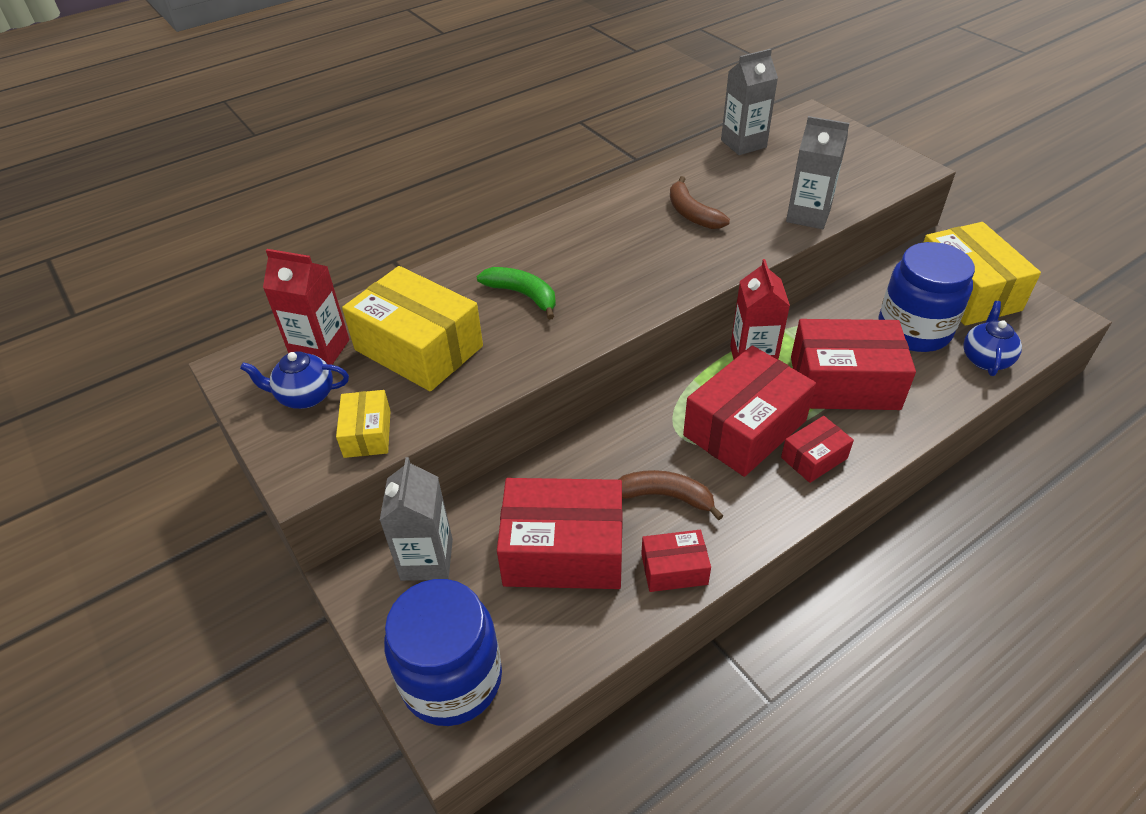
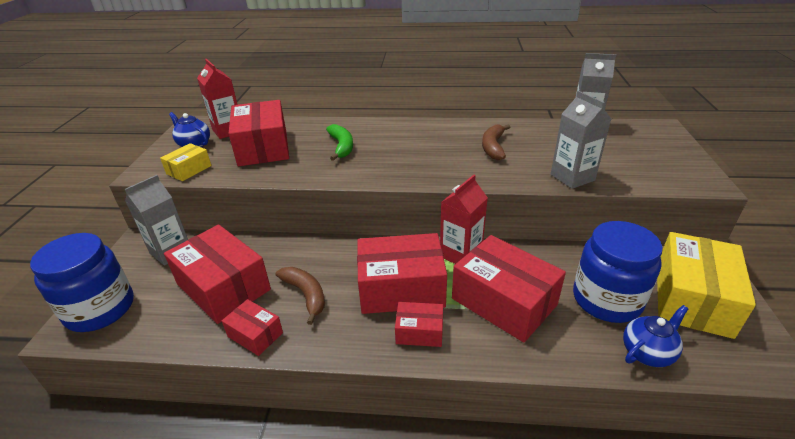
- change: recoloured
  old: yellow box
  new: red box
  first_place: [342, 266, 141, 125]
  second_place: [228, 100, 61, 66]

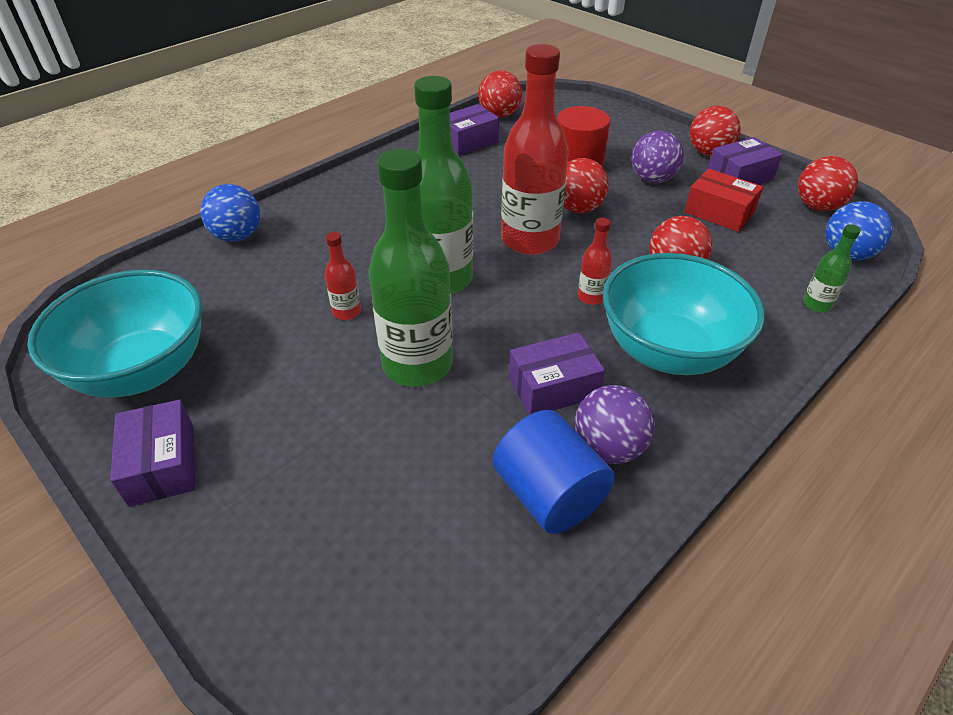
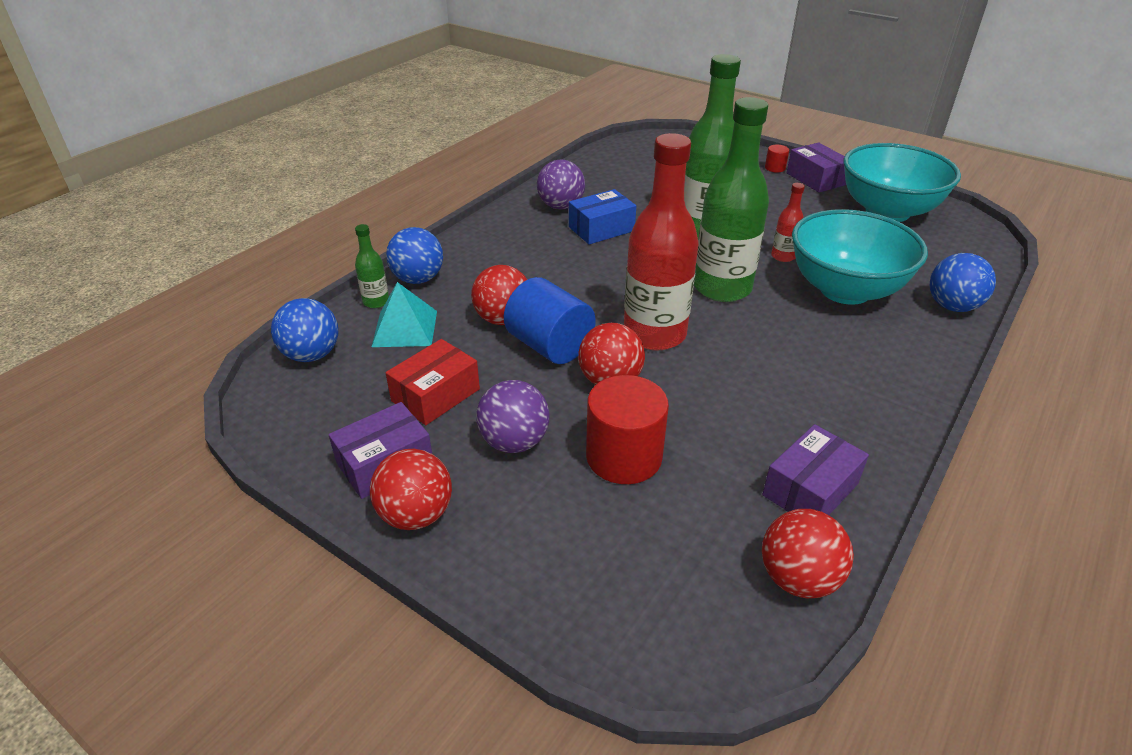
- change: removed
  old: red ball
  first_place: [798, 156, 60, 55]
- change: turned
  old: red box
  first_place: [685, 169, 78, 63]
  second_place: [386, 339, 94, 86]
  degrees: -75
- change: removed
  old: red bottle
  first_place: [577, 218, 35, 87]
- change: moved
  old: turquoise bowl
  first_place: [603, 253, 162, 122]
  second_place: [792, 209, 136, 96]
- change: recoloured
  old: purple box
  new: blue box
  first_place: [509, 332, 96, 83]
  second_place: [569, 189, 67, 56]
- change: moved
  old: blue cylinder
  first_place: [493, 410, 122, 124]
  second_place: [504, 277, 92, 87]
- change: added
  new: red cylinder
  second_place: [765, 145, 24, 28]
- change: added
  new: blue ball
  second_place: [386, 227, 57, 57]
- change: added
  new: turquoise pyramid
  second_place: [372, 282, 65, 65]

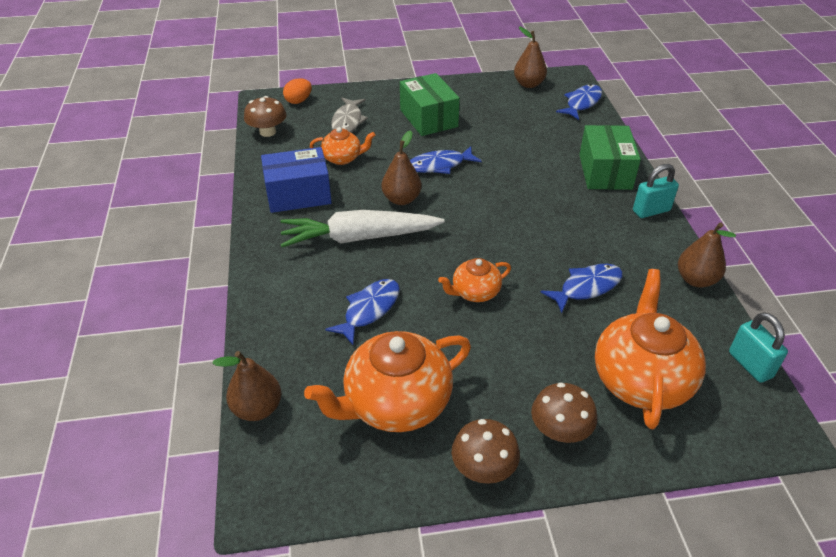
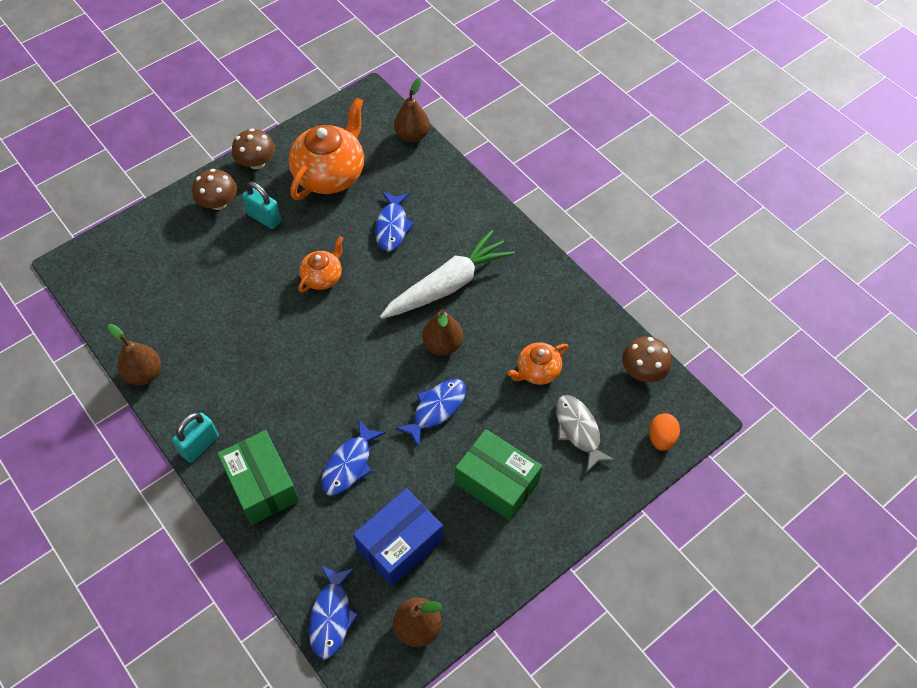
- change: moved
  old: blue box
  first_place: [261, 147, 71, 66]
  second_place: [353, 488, 90, 98]
- change: moved
  old: blue fish
  first_place: [540, 264, 83, 49]
  second_place: [321, 419, 65, 77]
- change: removed
  old: orange teapot
  first_place: [595, 269, 111, 160]
- change: moved
  old: turquoise padlock
  first_place: [729, 312, 59, 71]
  second_place: [242, 182, 39, 47]

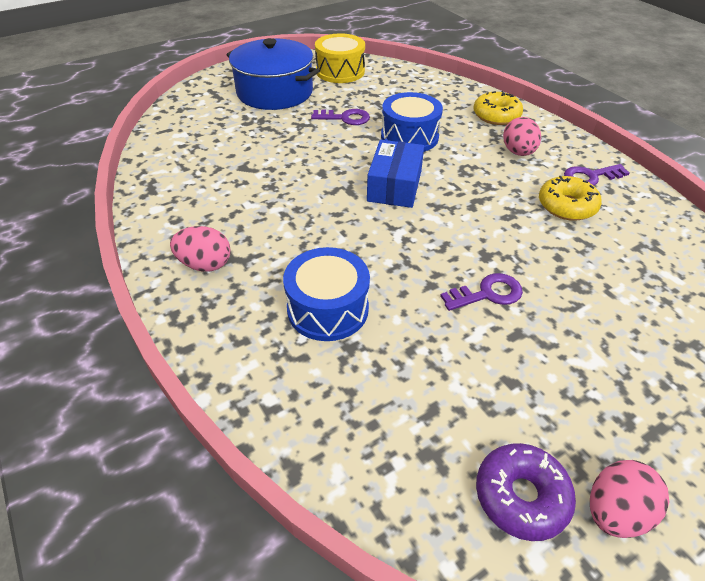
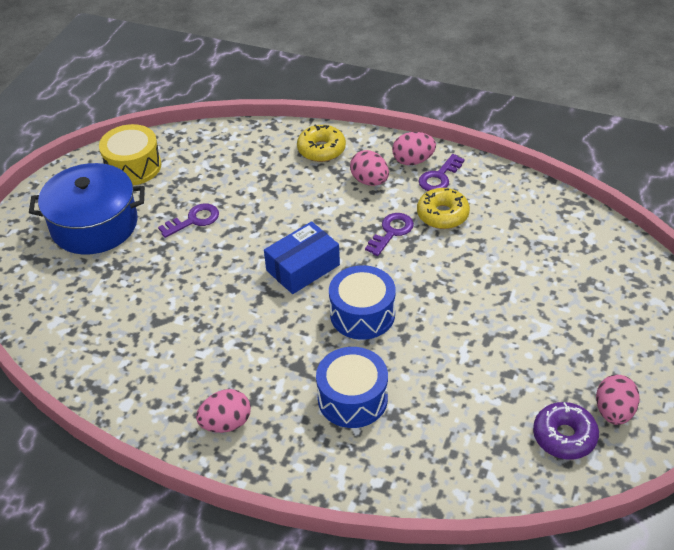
- change: moved
  old: blue drum
  first_place: [381, 92, 62, 60]
  second_place: [329, 265, 67, 75]
- change: turned
  old: blue box
  first_place: [367, 140, 57, 68]
  second_place: [264, 221, 76, 73]
  degrees: 75
- change: moved
  old: purple key
  first_place: [440, 273, 83, 38]
  second_place: [365, 213, 49, 43]
- change: added
  new: pink egg
  second_place: [392, 132, 44, 33]

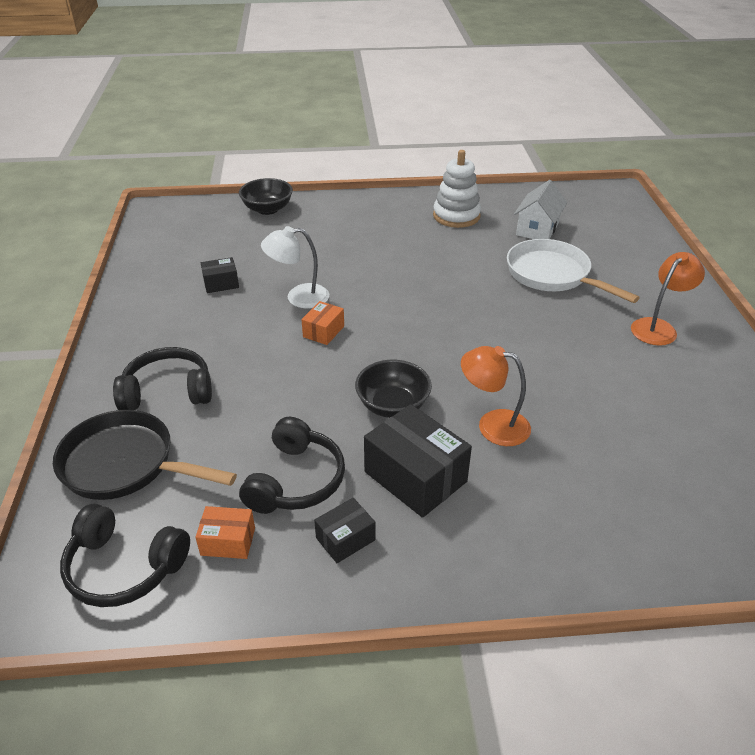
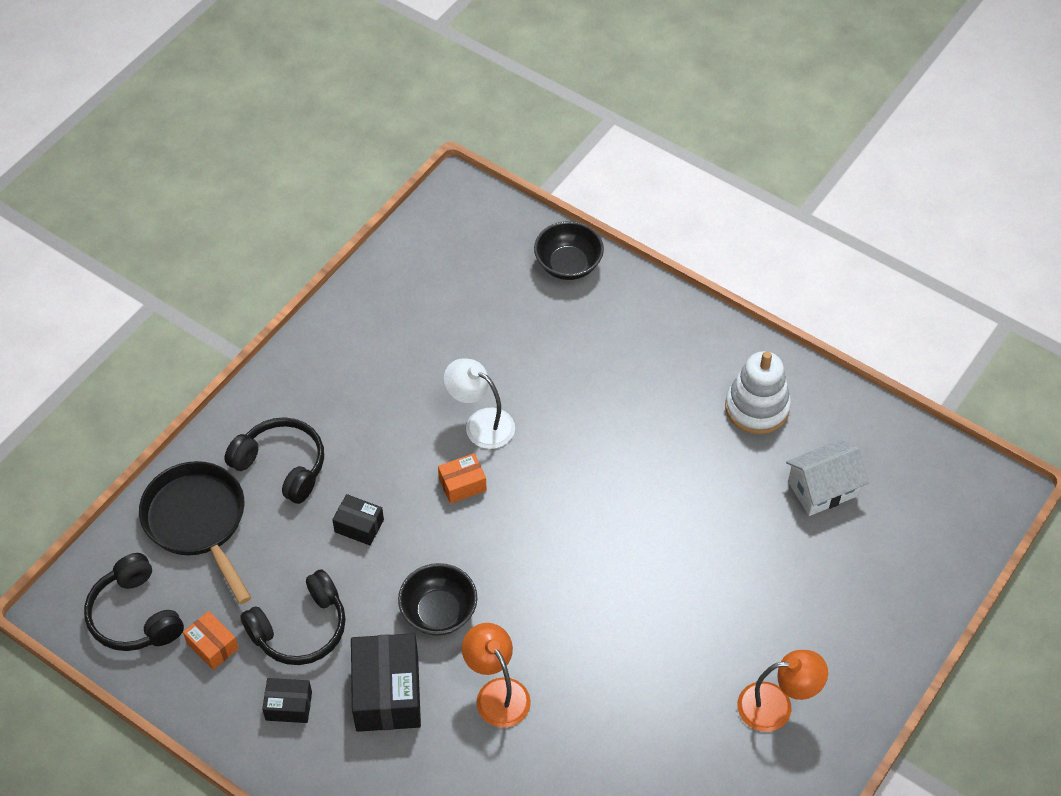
- change: removed
  old: white pan
  first_place: [507, 239, 133, 64]
- change: moved
  old: black box
  first_place: [201, 257, 38, 36]
  second_place: [332, 494, 52, 51]

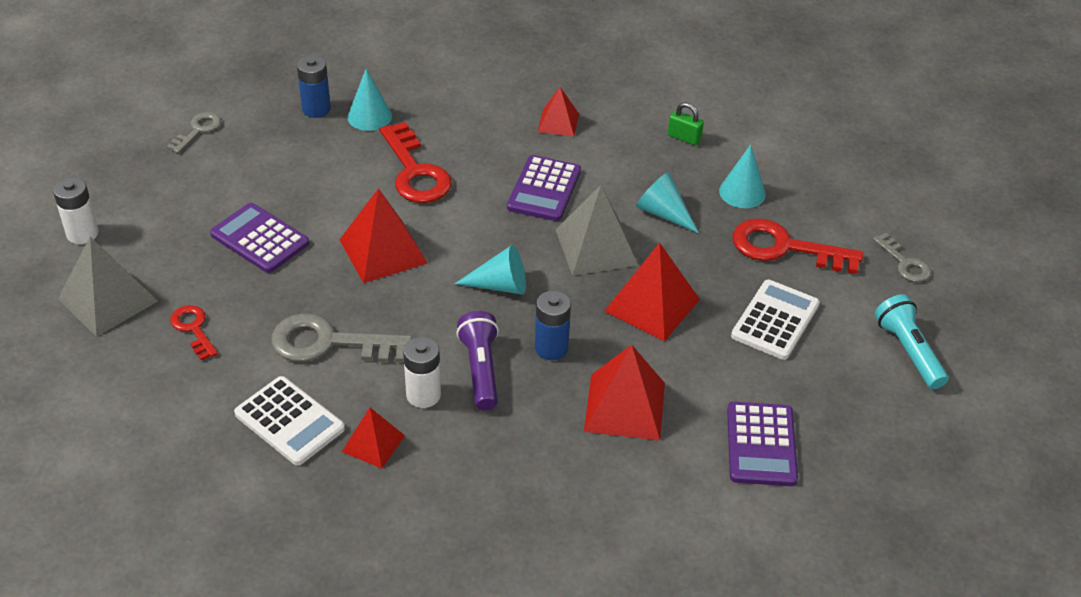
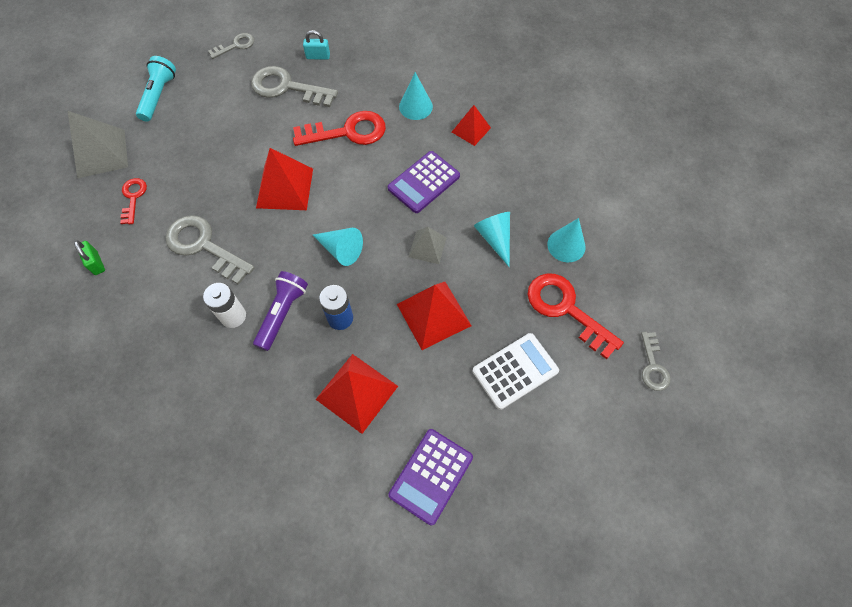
- change: replaced
  old: blue battery
  new: turquoise padlock
  first_place: [297, 55, 34, 63]
  second_place: [303, 30, 27, 30]
- change: moved
  old: turquoise cone
  first_place: [348, 69, 44, 62]
  second_place: [399, 72, 34, 48]
- change: moved
  old: green padlock
  first_place: [668, 102, 36, 43]
  second_place: [74, 240, 31, 35]
- change: turned
  old: red key
  first_place: [380, 122, 72, 81]
  second_place: [293, 111, 93, 35]
  degrees: -105
- change: removed
  old: white battery
  first_place: [53, 177, 46, 67]
- change: resized
  old: grey pyramid
  first_place: [556, 185, 82, 91]
  second_place: [408, 227, 39, 37]
  factor: 0.6
- change: removed
  old: purple calculator
  first_place: [210, 203, 99, 70]
- change: moved
  old: turquoise flashlight
  first_place: [875, 295, 73, 94]
  second_place: [136, 56, 40, 66]
- change: removed
  old: white calculator
  first_place: [234, 376, 111, 90]
- change: removed
  old: red pyramid
  first_place: [342, 408, 63, 61]
- change: added
  new: grey key
  second_place: [251, 66, 87, 41]

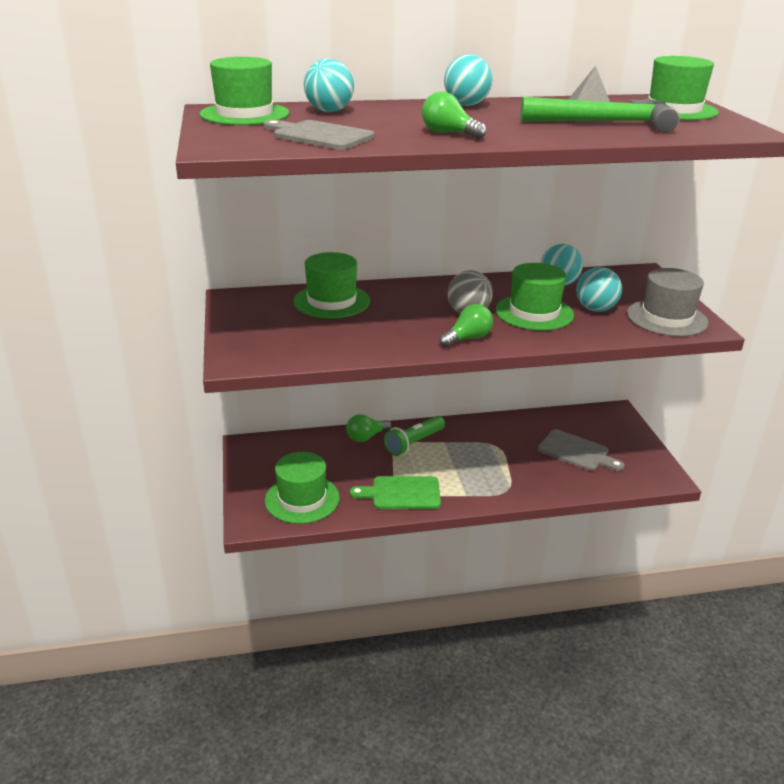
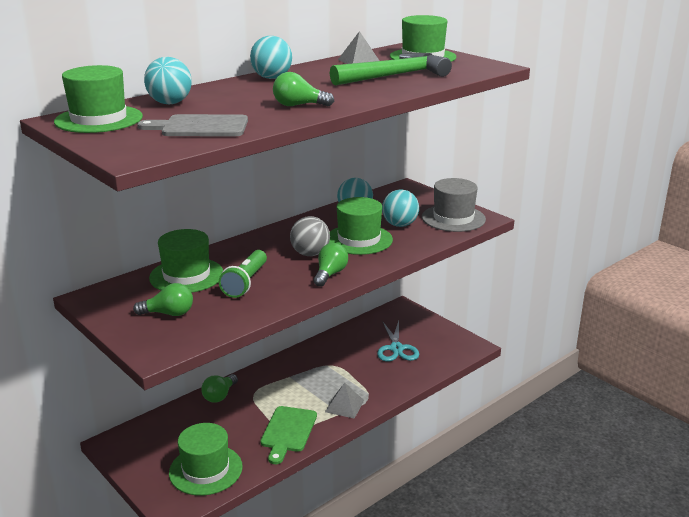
- change: moved
  old: green flashlight
  first_place: [384, 416, 61, 40]
  second_place: [219, 250, 48, 48]
- change: replaced
  old: grey cutting board
  new: turquoise scissors
  first_place: [538, 429, 86, 42]
  second_place: [377, 321, 42, 41]
- change: turned
  old: green cutting board
  first_place: [350, 476, 91, 33]
  second_place: [261, 406, 56, 58]
  degrees: -45
- change: added
  new: green light bulb
  second_place: [133, 283, 60, 33]
- change: added
  new: grey pyramid
  second_place: [325, 383, 39, 36]

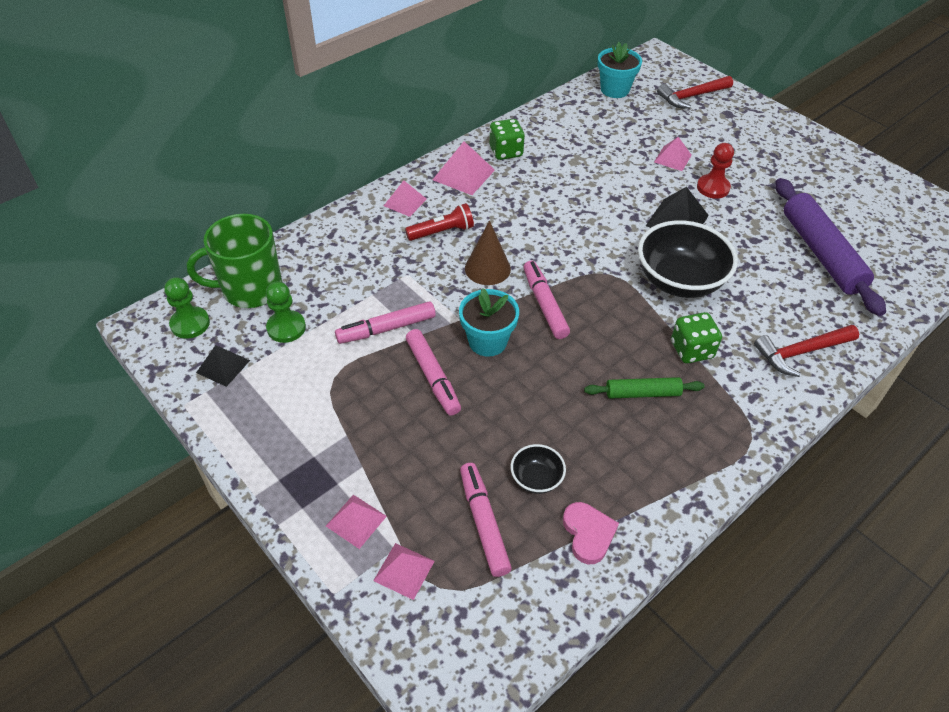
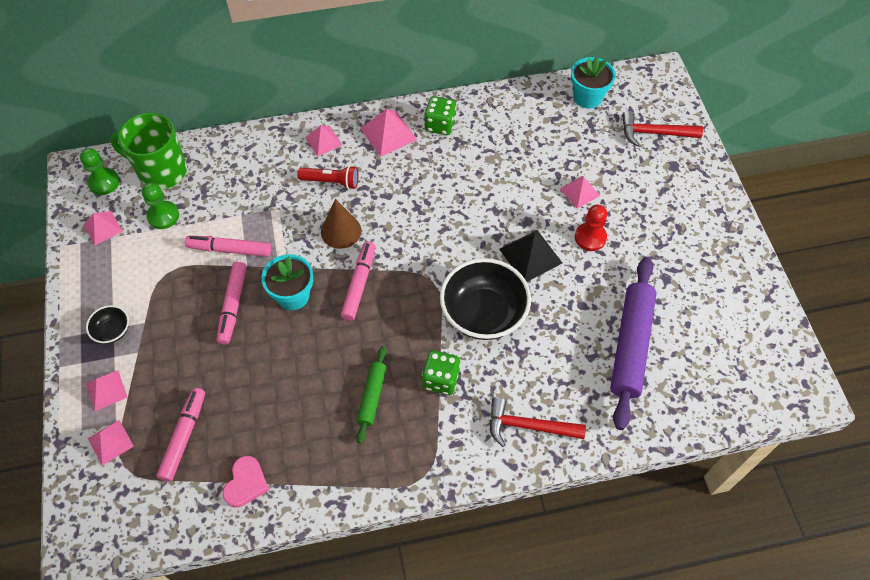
- change: recoloured
  old: black pyramid
  new: pink pyramid
  first_place: [196, 345, 54, 42]
  second_place: [83, 211, 40, 34]
- change: turned
  old: green rolling pin
  first_place: [584, 377, 121, 22]
  second_place: [357, 346, 30, 98]
  degrees: 75
- change: moved
  old: black bowl
  first_place: [511, 444, 55, 50]
  second_place: [86, 305, 43, 39]

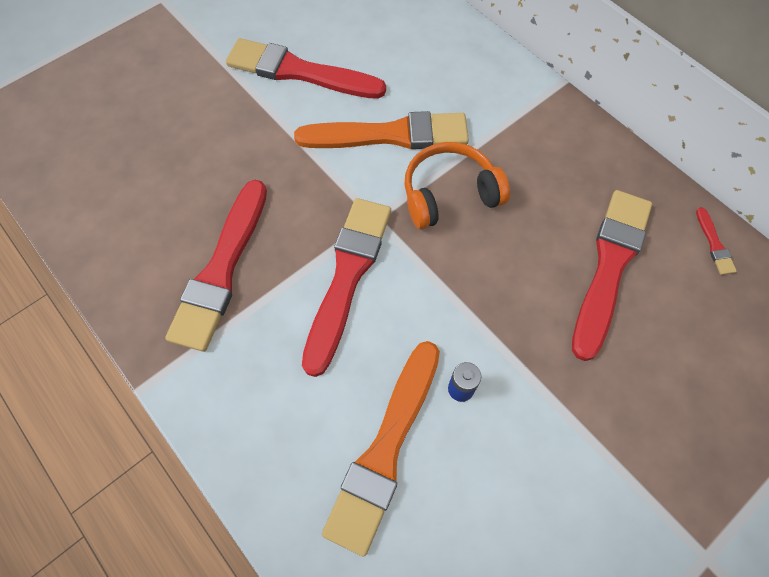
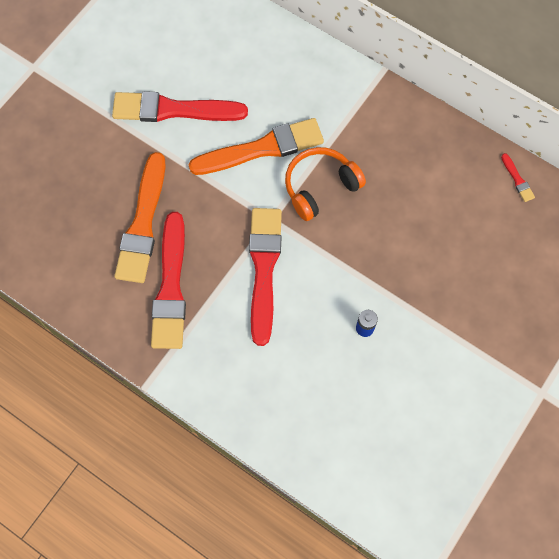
- change: removed
  old: red brush
  first_place: [572, 190, 80, 171]
- change: moved
  old: orange brush
  first_place: [322, 341, 118, 216]
  second_place: [115, 152, 51, 131]

